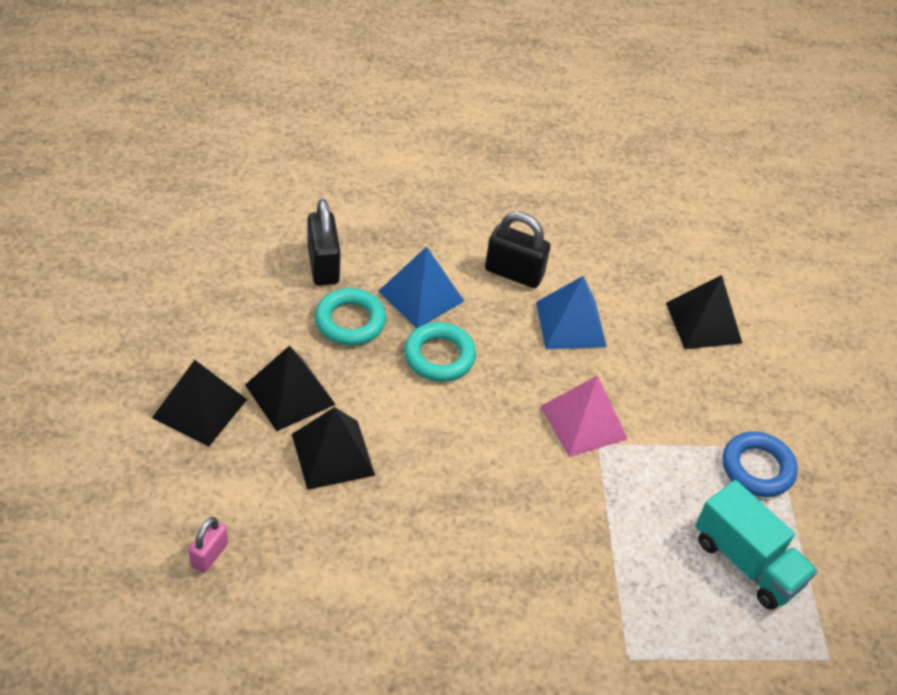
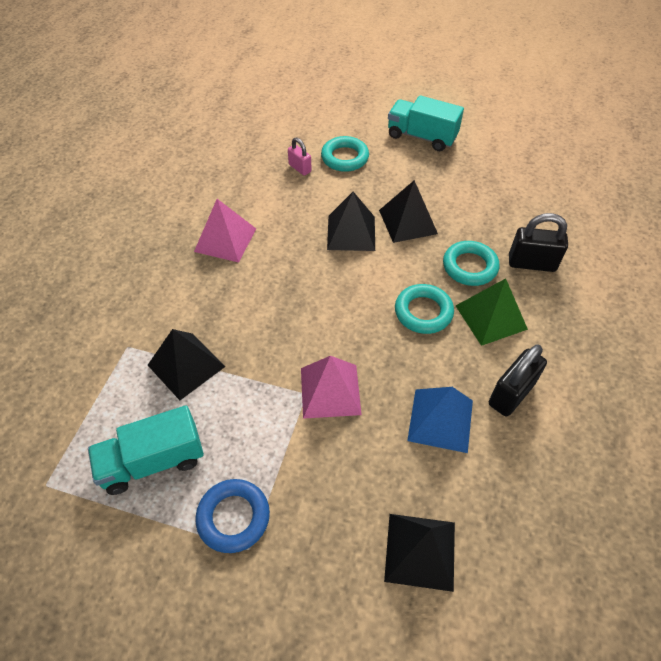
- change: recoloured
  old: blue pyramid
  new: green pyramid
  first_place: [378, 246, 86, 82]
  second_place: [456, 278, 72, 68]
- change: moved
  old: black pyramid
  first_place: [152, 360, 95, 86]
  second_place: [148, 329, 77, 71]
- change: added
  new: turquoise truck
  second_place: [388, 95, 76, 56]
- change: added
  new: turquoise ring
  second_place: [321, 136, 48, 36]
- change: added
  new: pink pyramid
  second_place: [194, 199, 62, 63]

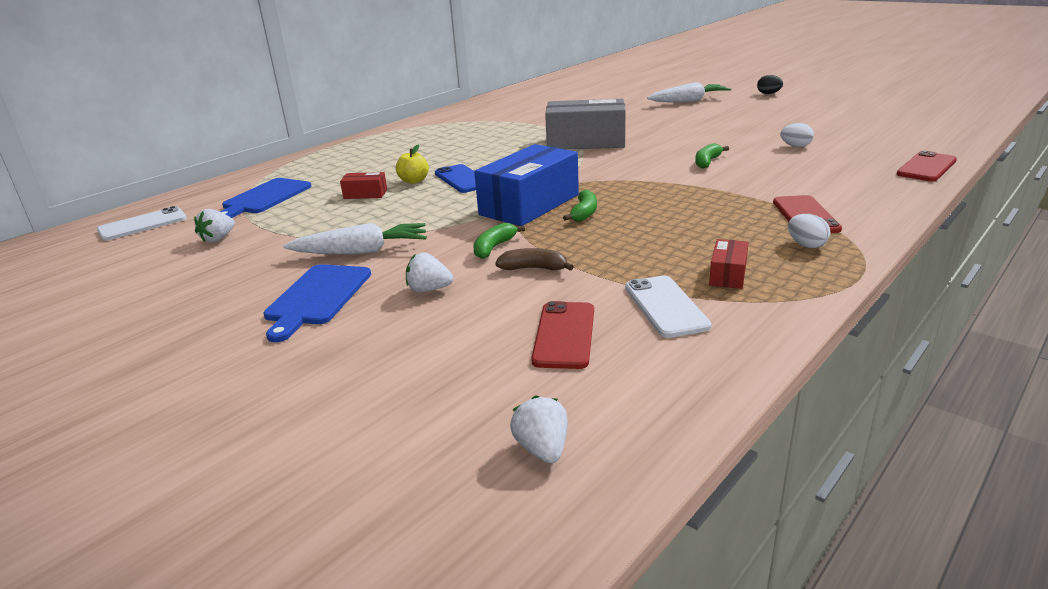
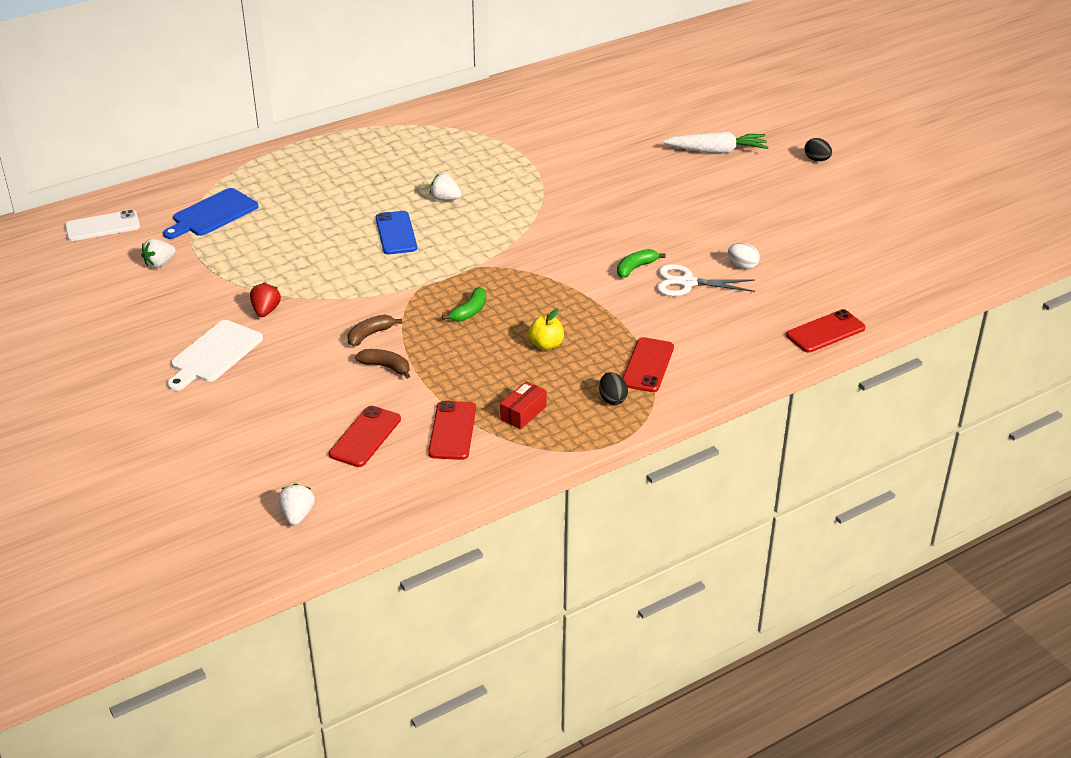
- change: removed
  old: grey box
  first_place: [545, 99, 80, 50]
- change: moved
  old: yellow apple
  first_place: [396, 144, 33, 40]
  second_place: [528, 309, 36, 41]
- change: removed
  old: blue box
  first_place: [474, 144, 105, 82]
- change: removed
  old: red box
  first_place: [340, 172, 47, 27]
- change: recoloured
  old: white egg
  new: black egg
  first_place: [788, 214, 42, 34]
  second_place: [599, 372, 29, 33]
- change: replaced
  old: white carrot
  new: red strawberry
  first_place: [283, 223, 144, 31]
  second_place: [250, 282, 31, 35]
- change: recoloured
  old: green banana
  new: brown banana
  first_place: [473, 223, 52, 36]
  second_place: [347, 314, 55, 32]
- change: moved
  old: white strawberry
  first_place: [406, 252, 47, 40]
  second_place: [430, 173, 32, 27]
- change: recoloured
  old: blue cutting board
  new: white cutting board
  first_place: [263, 264, 108, 78]
  second_place: [167, 320, 96, 71]
- change: recoloured
  old: white phone
  new: red phone
  first_place: [625, 275, 86, 63]
  second_place: [428, 401, 48, 59]
- change: added
  new: white scissors
  second_place: [657, 264, 98, 32]

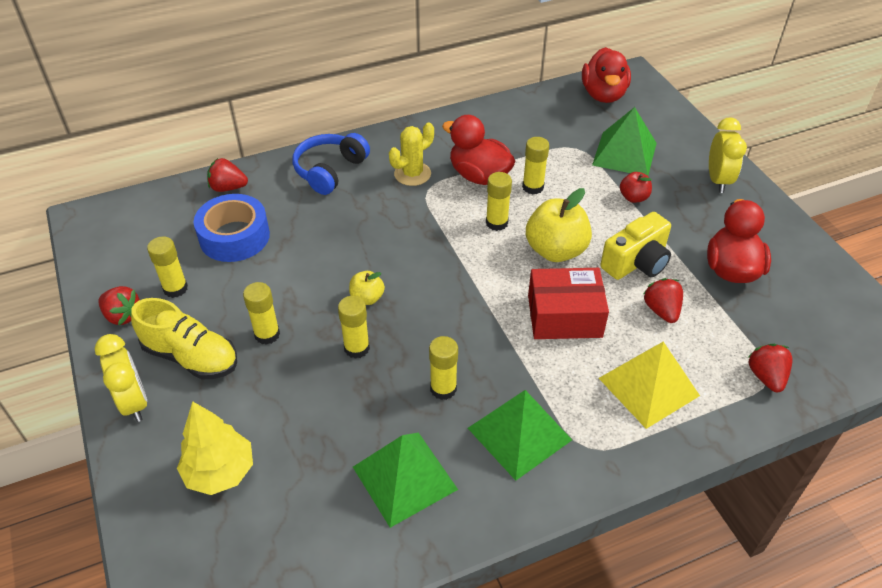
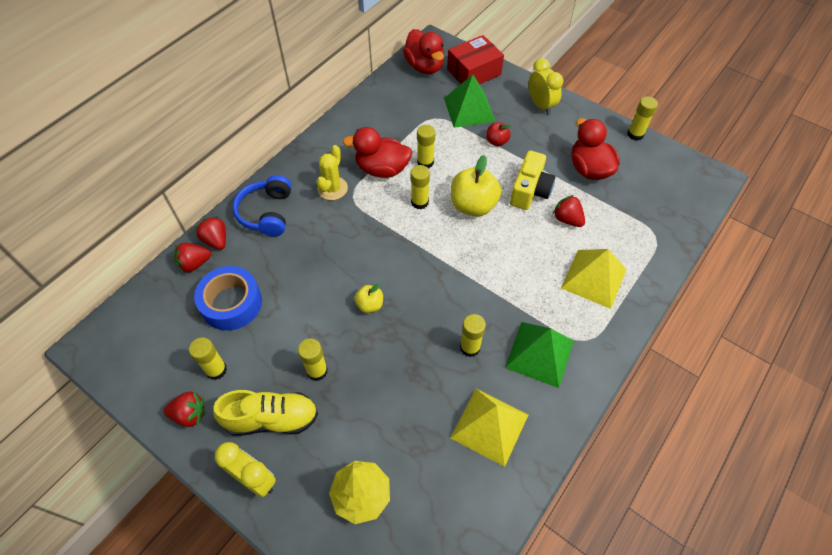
- change: moved
  old: red box
  first_place: [528, 268, 81, 71]
  second_place: [447, 35, 57, 49]
- change: moved
  old: yellow glue stick
  first_place: [338, 296, 32, 63]
  second_place: [627, 97, 31, 44]
- change: moved
  old: red strawberry
  first_place: [747, 344, 45, 48]
  second_place: [195, 216, 31, 34]
- change: recoloured
  old: green pyramid
  new: yellow pyramid
  first_place: [353, 432, 105, 96]
  second_place: [451, 389, 77, 78]

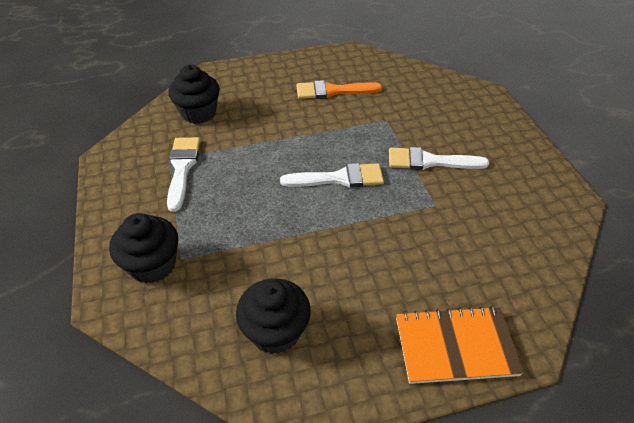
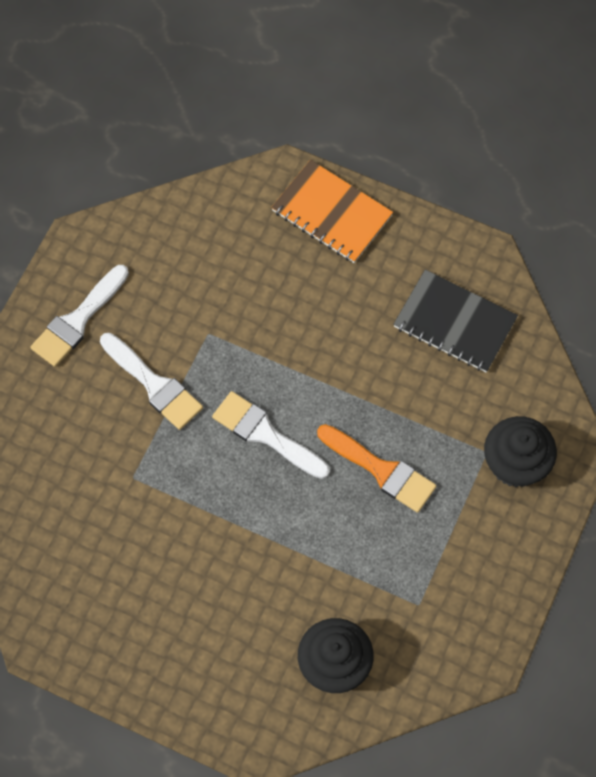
- change: moved
  old: orange brush
  first_place: [296, 80, 86, 19]
  second_place: [317, 424, 119, 89]
- change: moved
  old: white brush
  first_place: [167, 137, 33, 75]
  second_place: [30, 265, 99, 102]
- change: replaced
  old: black cupcake
  new: black notebook
  first_place: [236, 278, 75, 76]
  second_place: [394, 270, 124, 103]

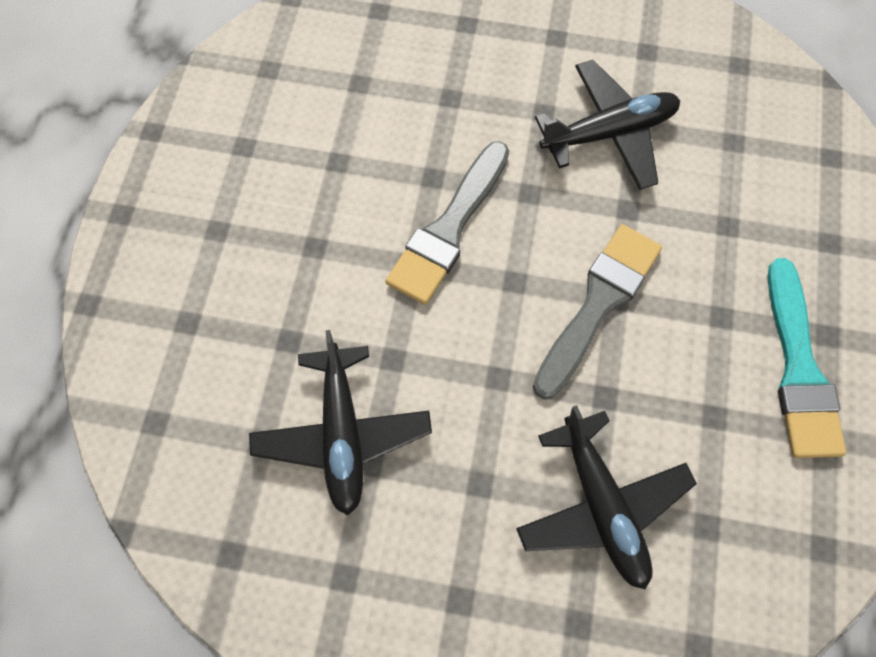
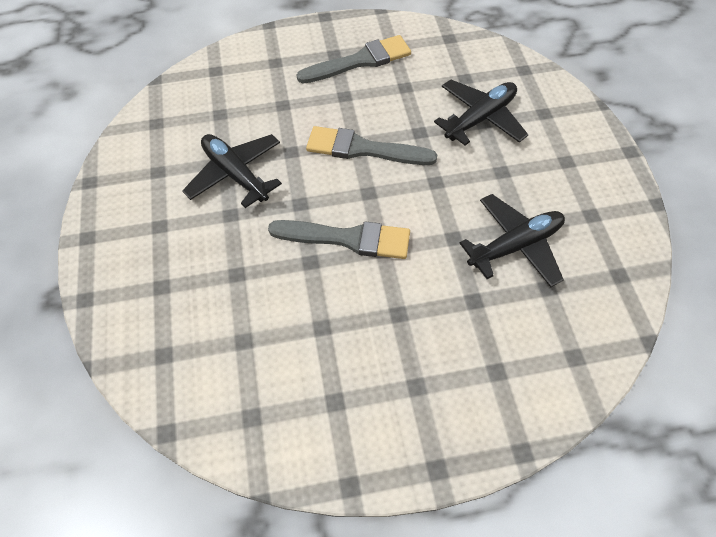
- change: recoloured
  old: turquoise brush
  new: grey brush
  first_place: [768, 258, 78, 200]
  second_place: [297, 35, 114, 48]

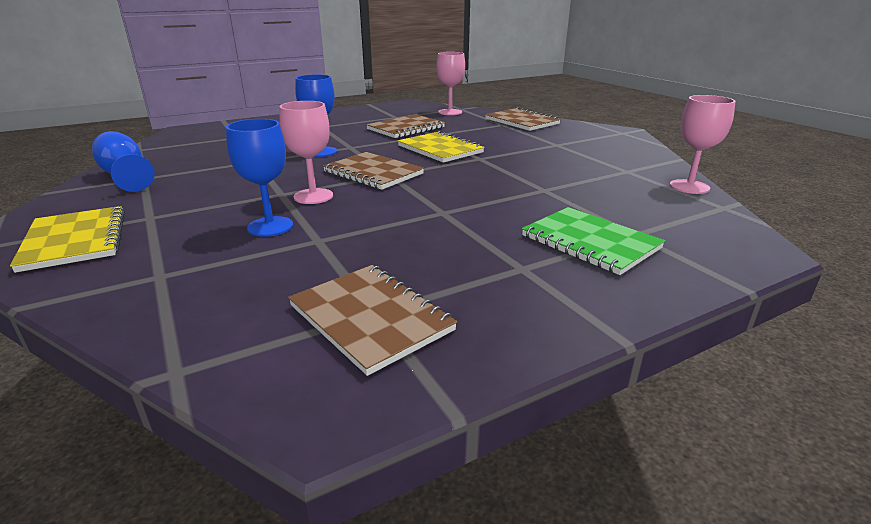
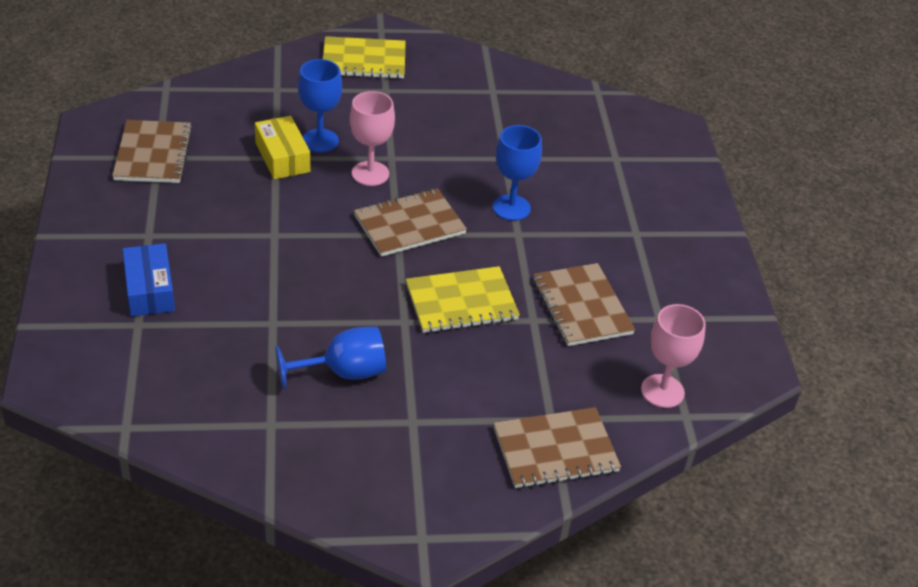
- change: removed
  old: pink goblet
  first_place: [670, 95, 66, 99]
- change: moved
  old: blue goblet
  first_place: [92, 131, 62, 61]
  second_place: [275, 327, 111, 63]
- change: replaced
  old: green notebook
  new: blue box
  first_place: [522, 207, 143, 68]
  second_place: [122, 243, 53, 73]
- change: turned
  old: brown notebook
  first_place: [288, 265, 169, 111]
  second_place: [112, 120, 81, 63]
  degrees: -75
- change: added
  new: yellow box
  second_place: [255, 116, 55, 63]

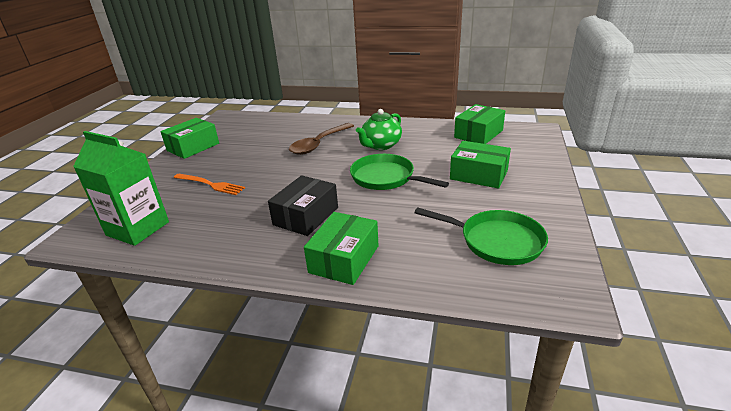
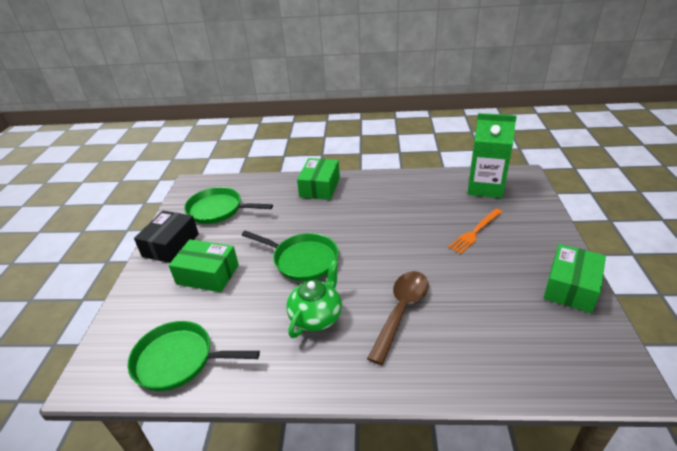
- change: replaced
  old: green box
  new: green pan
  first_place: [454, 104, 51, 40]
  second_place: [128, 321, 132, 70]
- change: turned
  old: orange fork
  first_place: [174, 174, 71, 21]
  second_place: [448, 208, 55, 46]
  degrees: -60
- change: moved
  old: black box
  first_place: [268, 175, 70, 61]
  second_place: [134, 211, 65, 52]

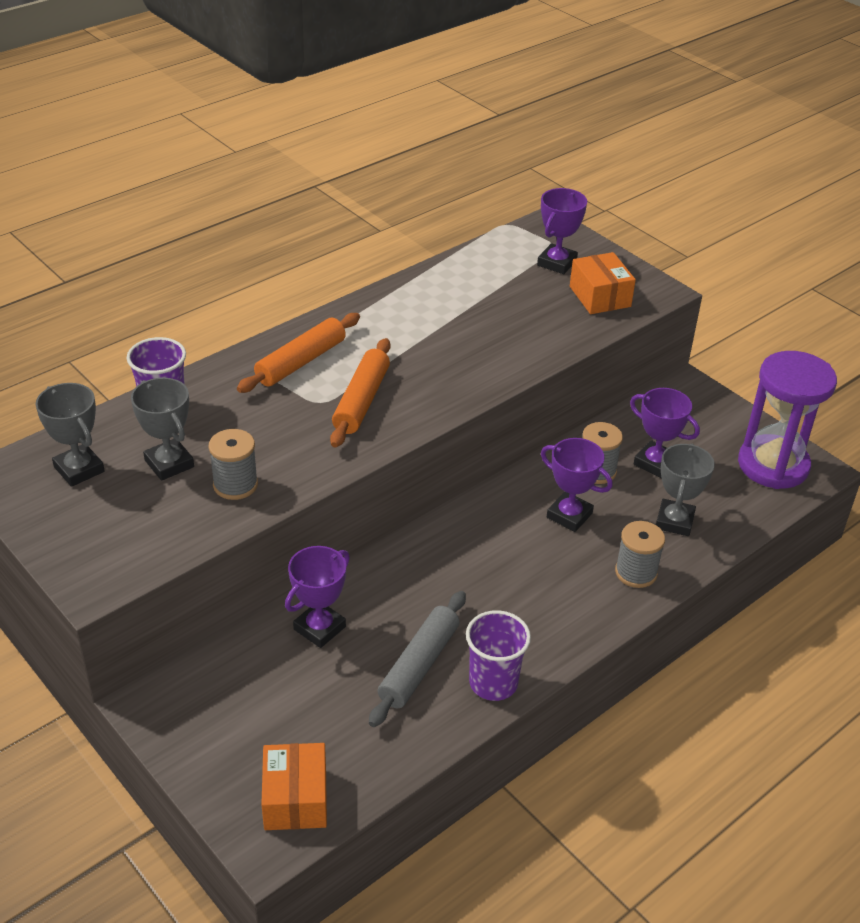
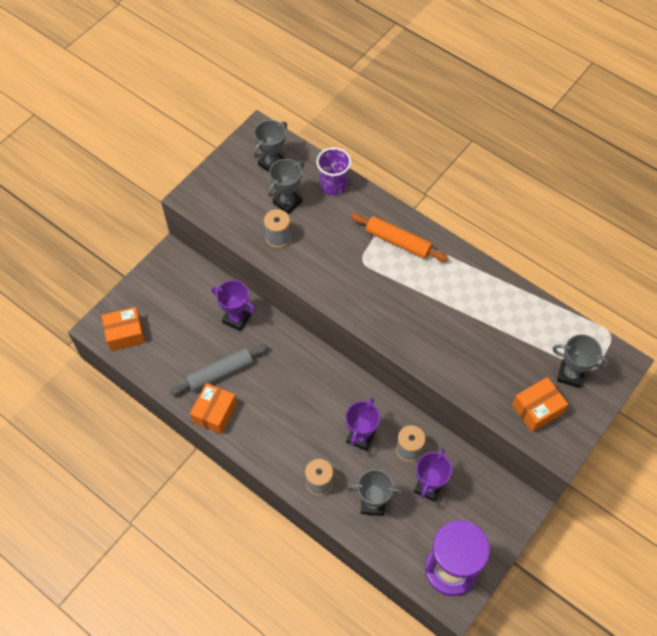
- change: recoloured
  old: purple trophy
  new: grey trophy
  first_place: [537, 188, 50, 86]
  second_place: [552, 334, 57, 54]
- change: removed
  old: orange rolling pin
  first_place: [330, 338, 61, 110]
- change: turned
  old: grey rolling pin
  first_place: [369, 591, 97, 136]
  second_place: [169, 344, 100, 51]
  degrees: -45
- change: replaced
  old: purple cup
  new: orange box
  first_place: [466, 610, 65, 91]
  second_place: [190, 383, 47, 51]

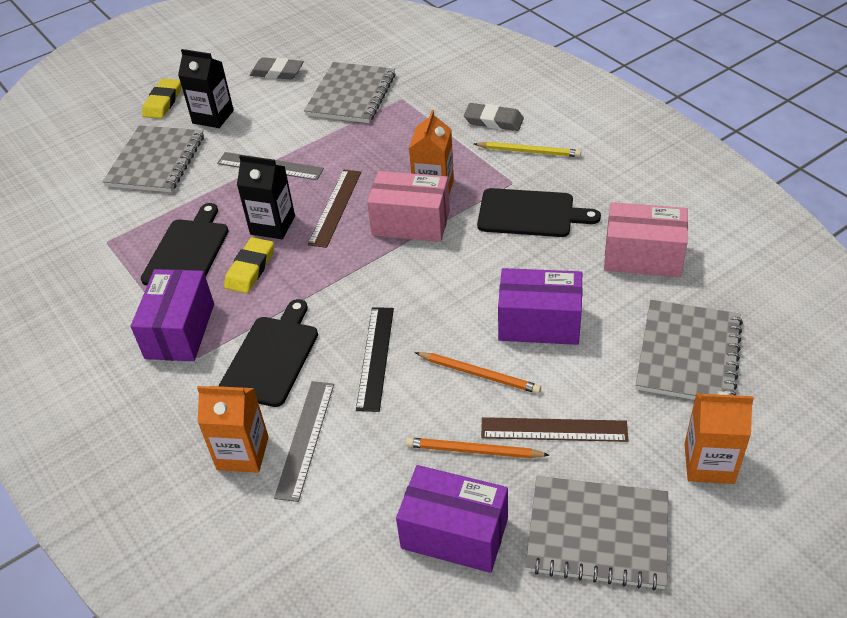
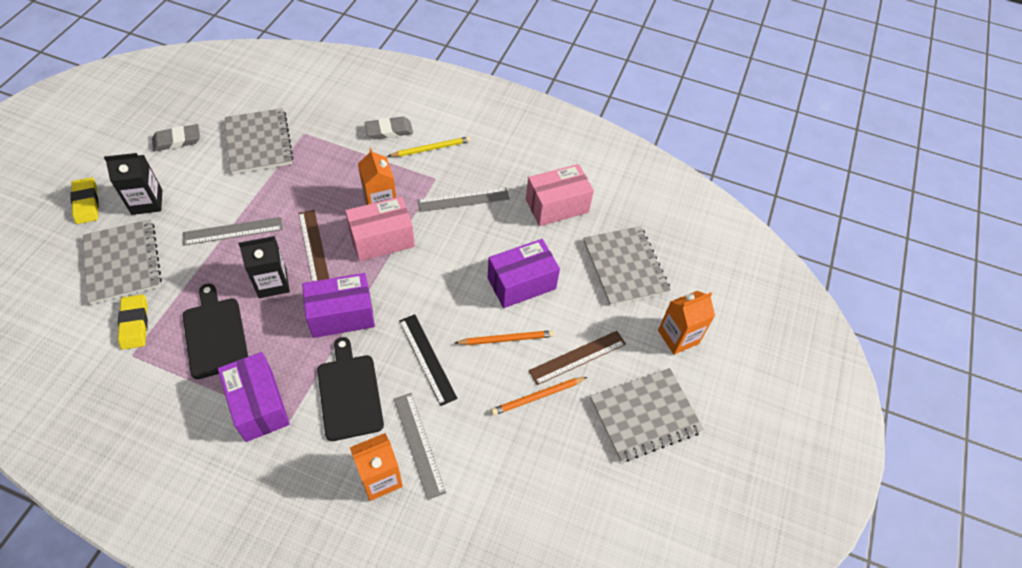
- change: replaced
  old: black cutting board
  new: grey ruler
  first_place: [477, 188, 124, 49]
  second_place: [417, 187, 93, 25]
- change: moved
  old: yellow eraser
  first_place: [224, 237, 50, 56]
  second_place: [118, 294, 30, 56]
- change: moved
  old: purple box
  first_place: [396, 465, 112, 108]
  second_place: [302, 273, 73, 65]

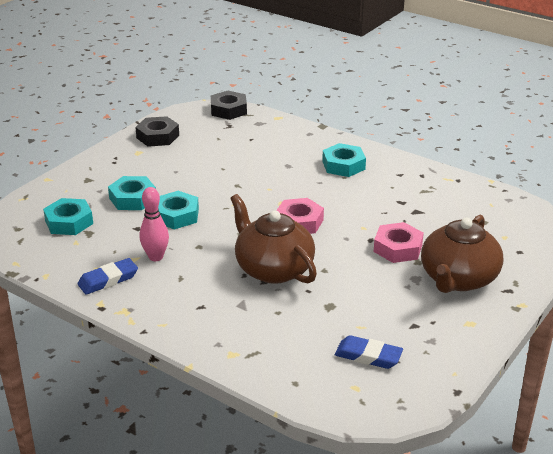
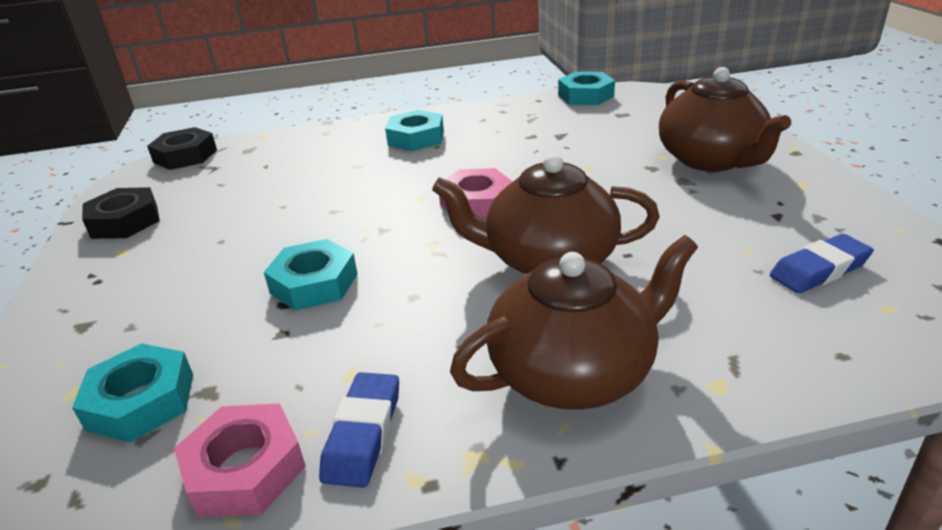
- change: moved
  old: turquoise nut
  first_place: [108, 176, 48, 34]
  second_place: [558, 72, 57, 33]
- change: removed
  old: pink bowling pin
  first_place: [140, 187, 29, 74]
- change: moved
  old: pink nut
  first_place: [374, 222, 50, 41]
  second_place: [174, 403, 132, 114]
- change: added
  new: brown teapot
  second_place: [450, 235, 248, 175]

